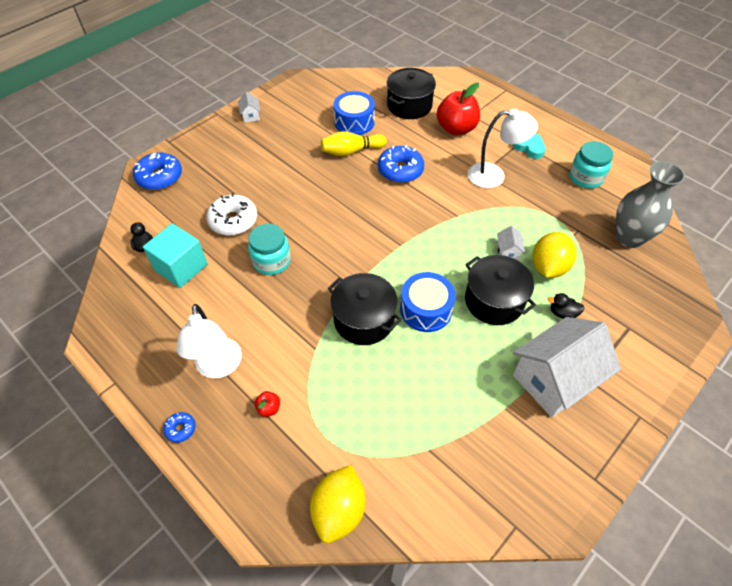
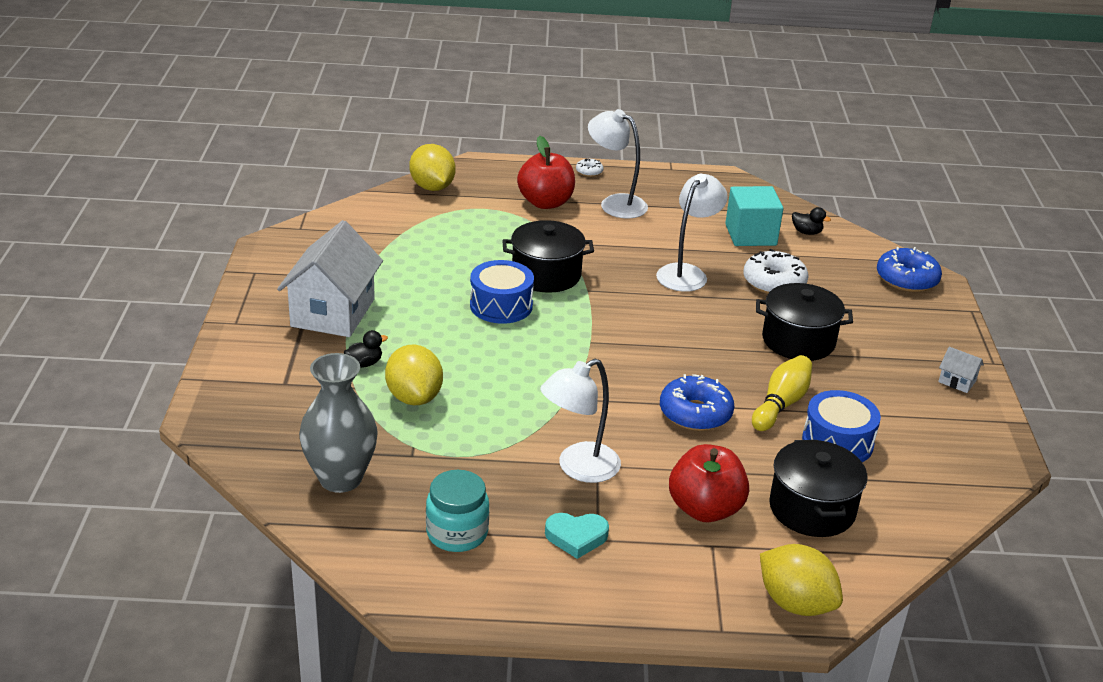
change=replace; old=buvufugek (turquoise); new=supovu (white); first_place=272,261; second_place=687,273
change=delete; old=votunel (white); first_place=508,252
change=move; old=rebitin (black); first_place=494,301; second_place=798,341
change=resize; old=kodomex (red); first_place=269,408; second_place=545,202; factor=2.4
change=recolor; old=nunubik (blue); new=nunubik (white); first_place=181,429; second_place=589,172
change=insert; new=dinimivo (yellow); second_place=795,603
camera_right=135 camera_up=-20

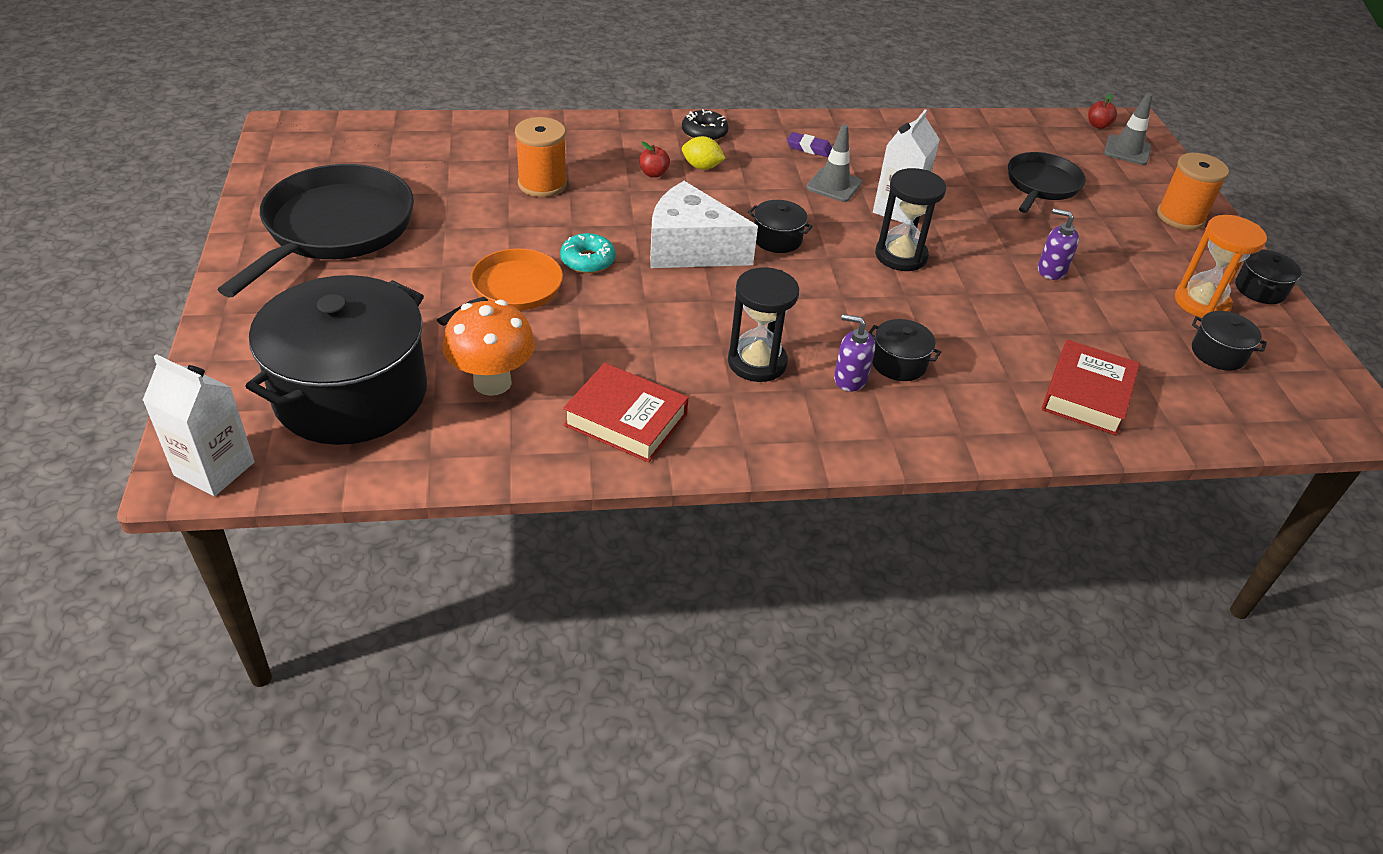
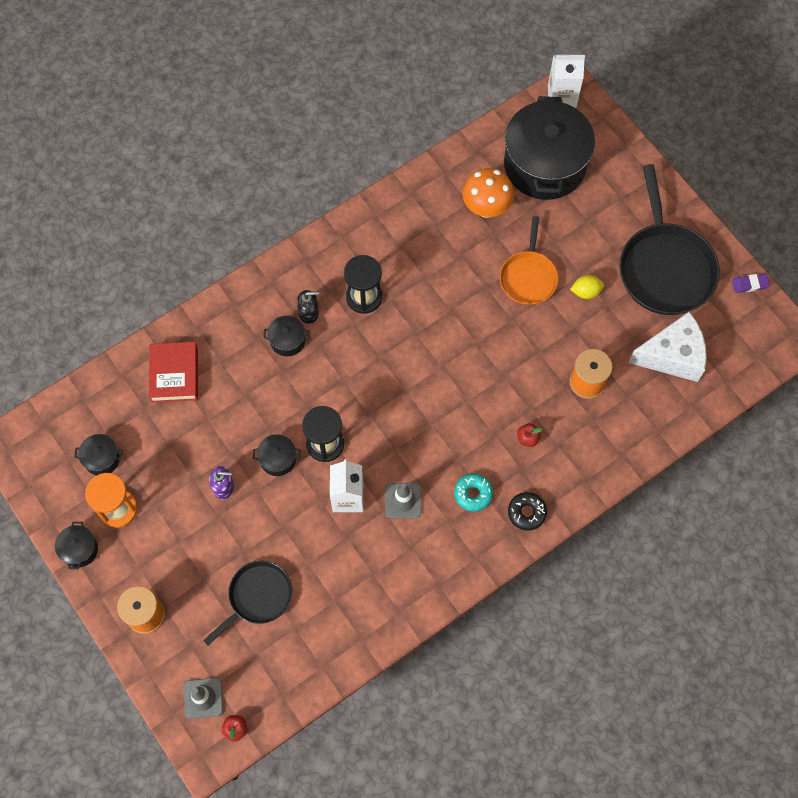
change=move; old=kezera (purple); first_place=809,148; second_place=750,284
change=move; old=dinimivo (yellow); first_place=701,167; second_place=585,292
change=rotate; old=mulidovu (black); first_place=1041,185; second_place=258,596; degrees=-135
change=move; old=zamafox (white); first_place=690,249; second_place=672,355
change=move; old=rebitin (black); first_place=777,239; second_place=278,459
change=move; old=nunubik (turquoise); first_place=587,260; second_place=473,494
change=recolor; old=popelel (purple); new=popelel (black); first_place=850,379; second_place=309,313
change=delete; old=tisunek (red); first_place=626,420
camera_right=155 camera_up=25

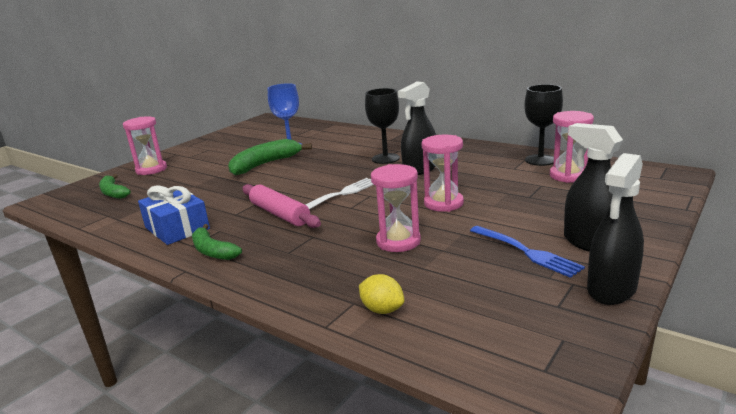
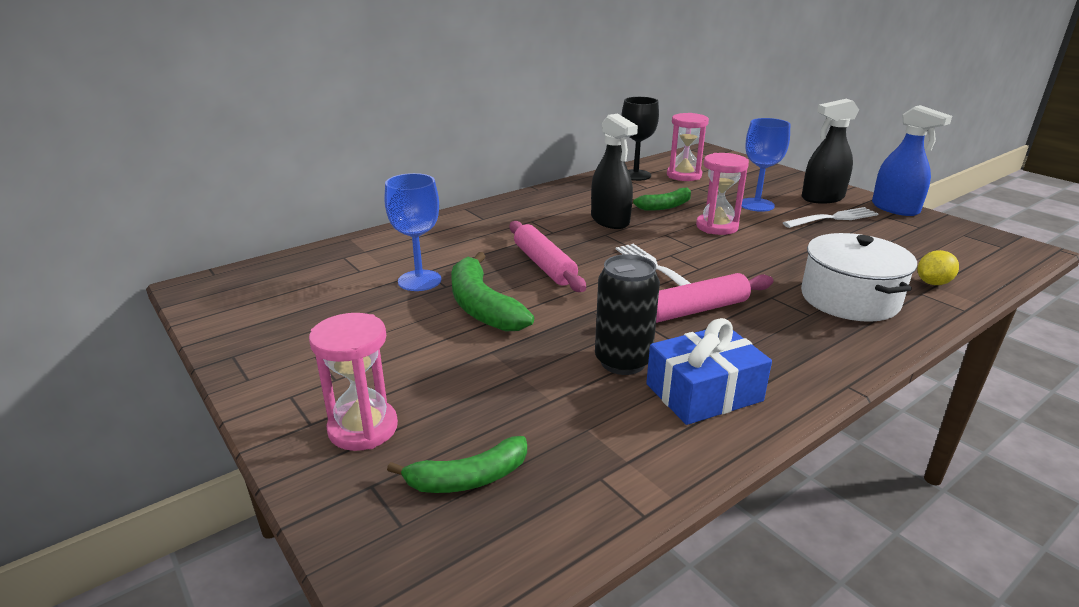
change=delete; old=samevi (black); first_place=385,158
change=recolor; old=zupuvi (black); new=zupuvi (blue); first_place=611,289; second_place=895,208
change=delete; old=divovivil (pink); first_place=398,241
change=move; old=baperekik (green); first_place=212,251; second_place=664,206
change=recolor; old=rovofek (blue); new=rovofek (white); first_place=525,251; second_place=833,218
change=insert; new=samevi (blue); second_place=756,205
change=insert; new=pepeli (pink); second_place=544,265
change=insert; new=rebitin (white); second_place=849,299
change=insert; new=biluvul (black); second_place=623,362
camera_right=-75 camera_up=5

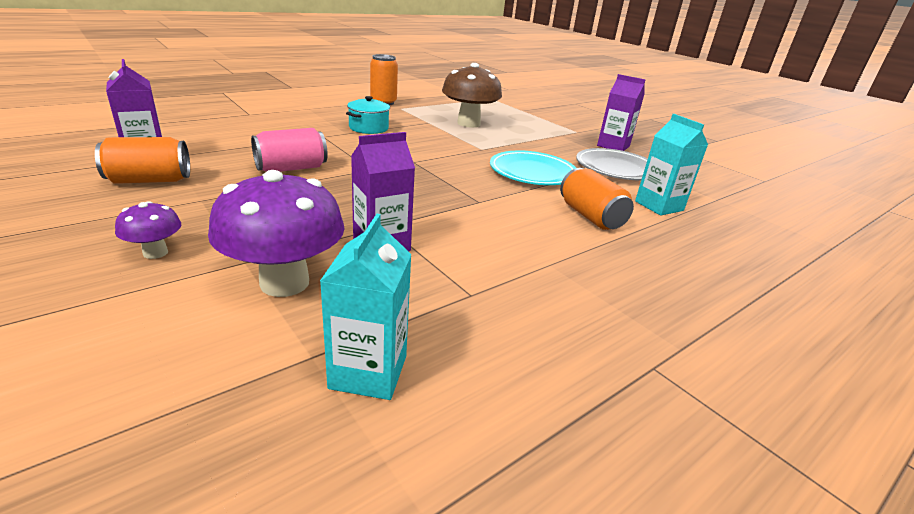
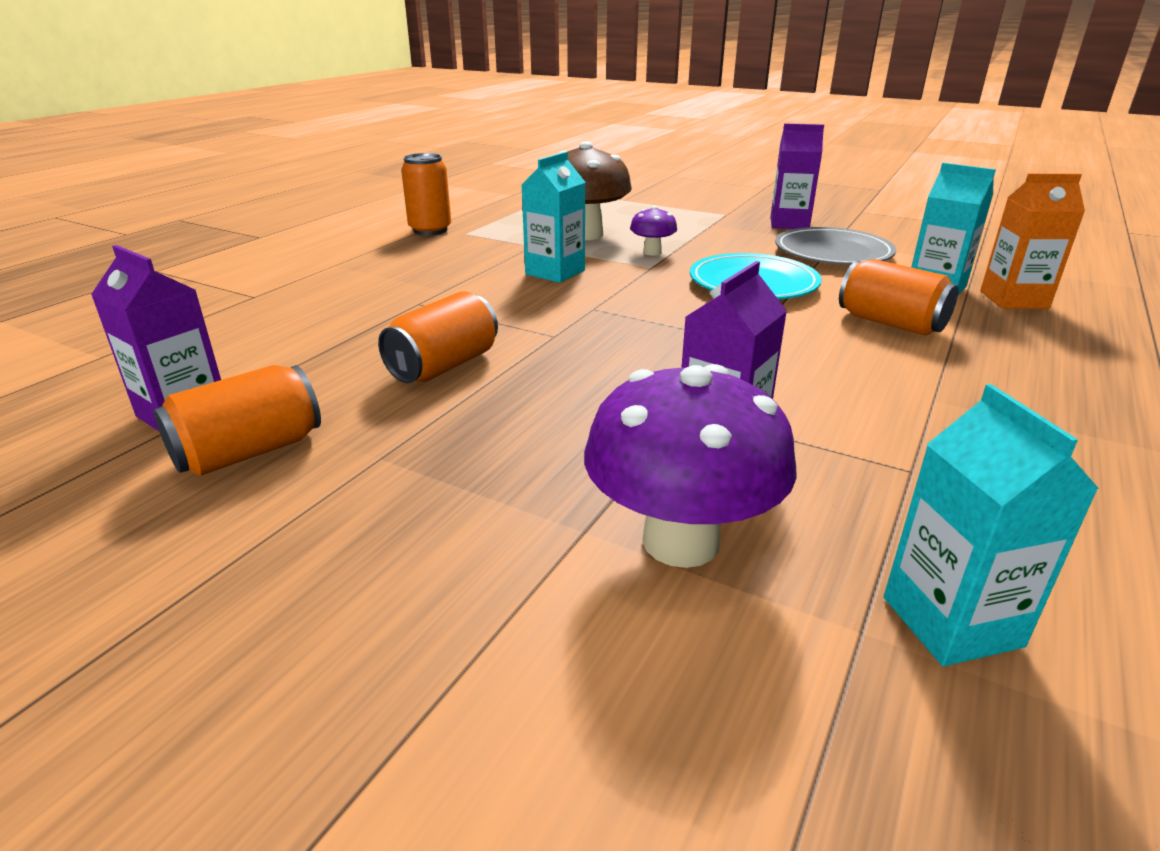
change=delete; old=rebitin (turquoise); first_place=368,128
change=recolor; old=biluvul (pink); new=biluvul (orange); first_place=291,168; second_place=444,366
change=move; old=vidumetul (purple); first_place=155,253; second_place=652,252
change=insert; new=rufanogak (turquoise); second_place=555,272
change=insert; new=rufanogak (orange); second_place=1013,300
camera_right=-20 camera_up=0

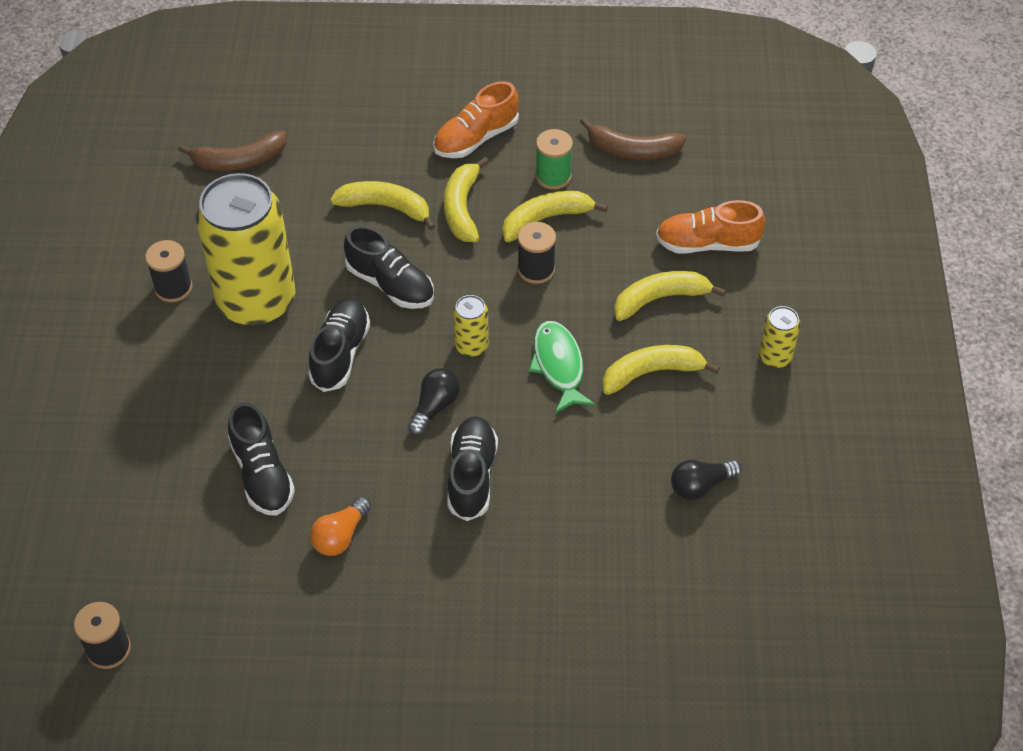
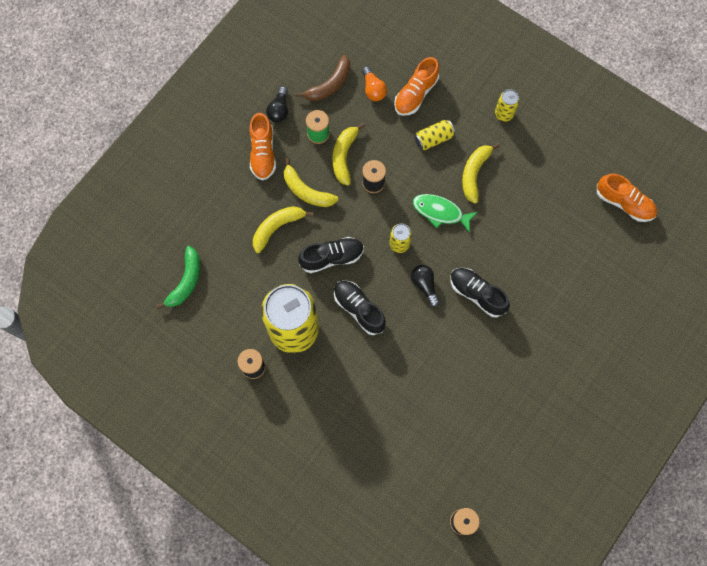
change=recolor; old=baperekik (brown); new=baperekik (green); first_place=239,161; second_place=186,281
change=replace; old=baperekik (yellow); new=biluvul (yellow); first_place=660,299; second_place=433,139
change=delete; old=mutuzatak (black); first_place=262,474
change=move; old=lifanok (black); first_place=700,486; second_place=279,110
change=move; old=lifanok (orange); first_place=341,536; second_place=373,89
change=insert; new=mutuzatak (orange); second_place=624,203
camera_right=-55 camera_up=20

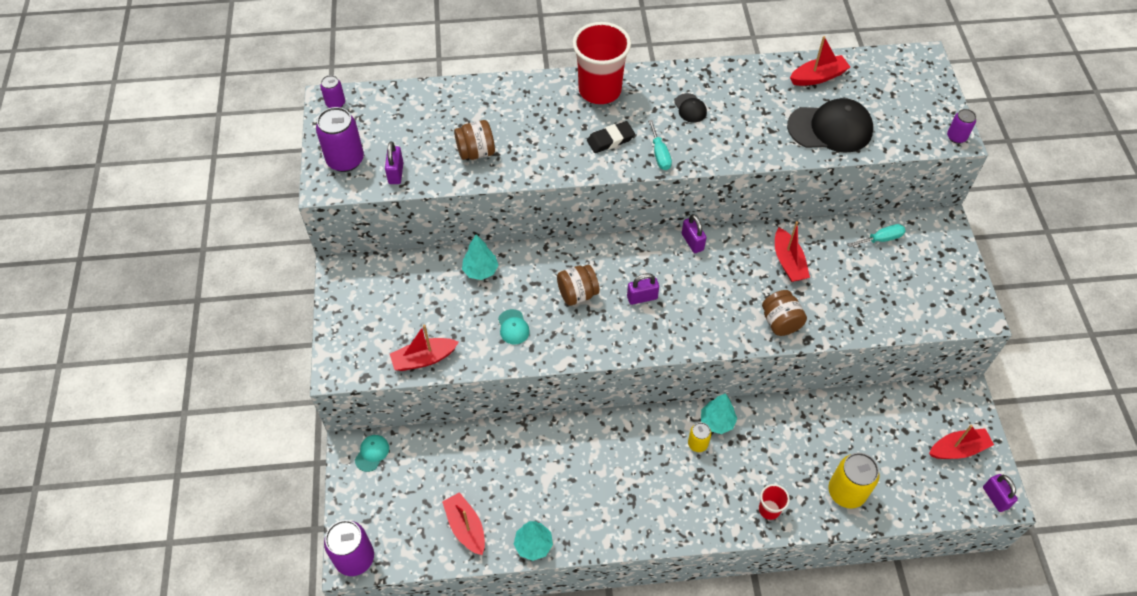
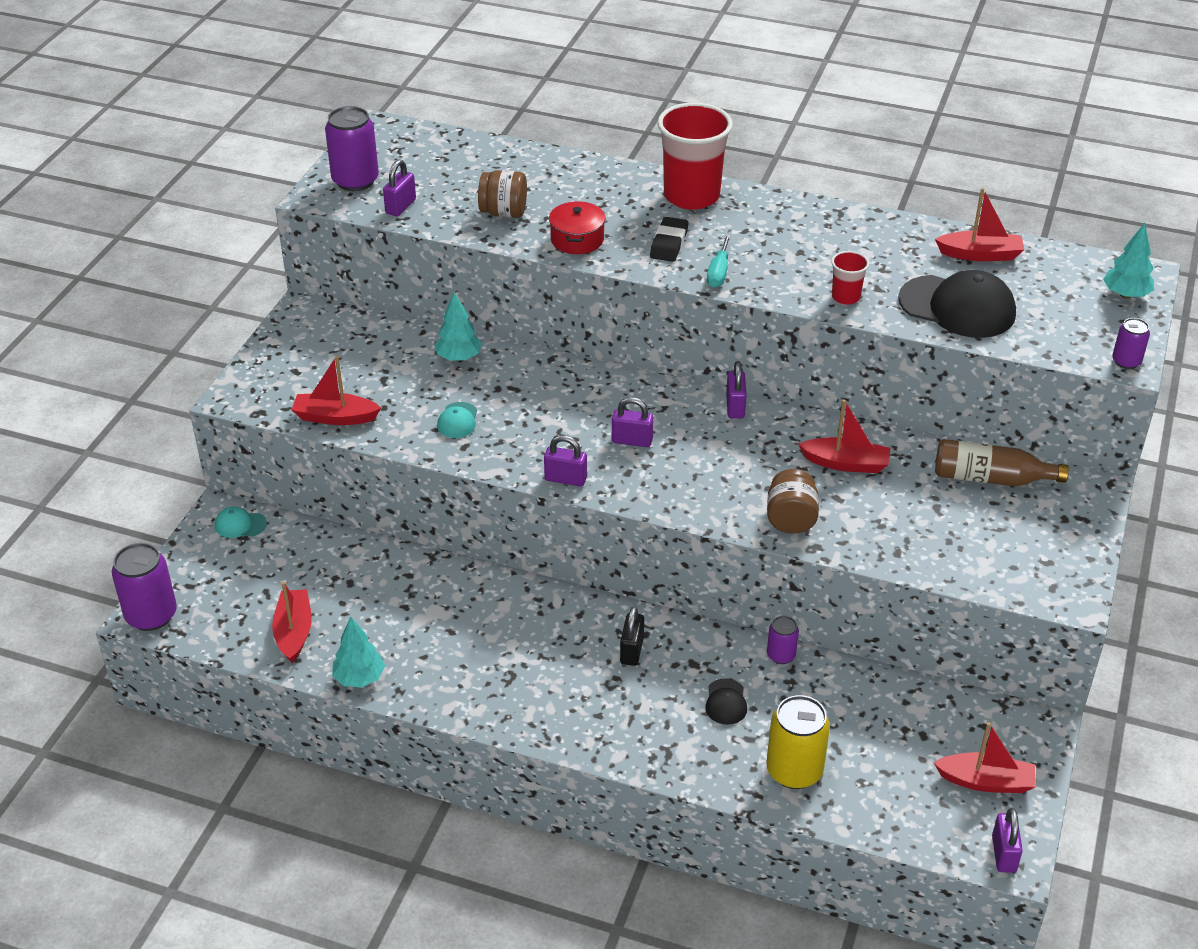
change=move; old=biluvul (purple); first_place=335,103; second_place=781,655
change=move; old=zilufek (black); first_place=690,108; second_place=726,702
change=rotate; old=kezera (black); first_place=610,140; second_place=669,244; degrees=-75
change=rotate; old=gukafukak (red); first_place=788,262; second_place=845,463; degrees=-90
change=replace; old=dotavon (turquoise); new=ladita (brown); first_place=881,239; second_place=990,478
change=delete; old=buvufugek (brown); first_place=577,294
change=move; old=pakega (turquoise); first_place=717,422; second_place=1125,295
change=replace; old=biluvul (yellow); new=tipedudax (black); first_place=697,444; second_place=631,650
change=rotate; old=zilufek (turquoise); first_place=372,453; second_place=240,524; degrees=-135
change=move; old=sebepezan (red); first_place=769,509; second_place=846,297
change=insert; new=rebitin (red); second_place=577,239
change=insert; new=tipedudax (purple); second_place=565,479
camera_right=25 camera_up=-15

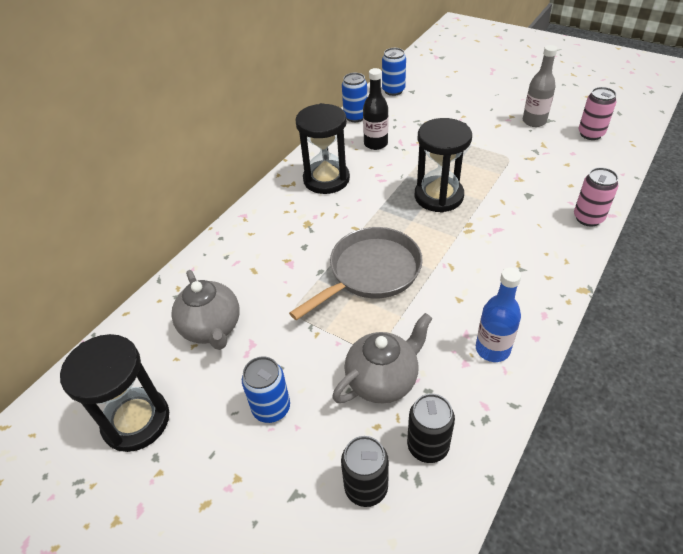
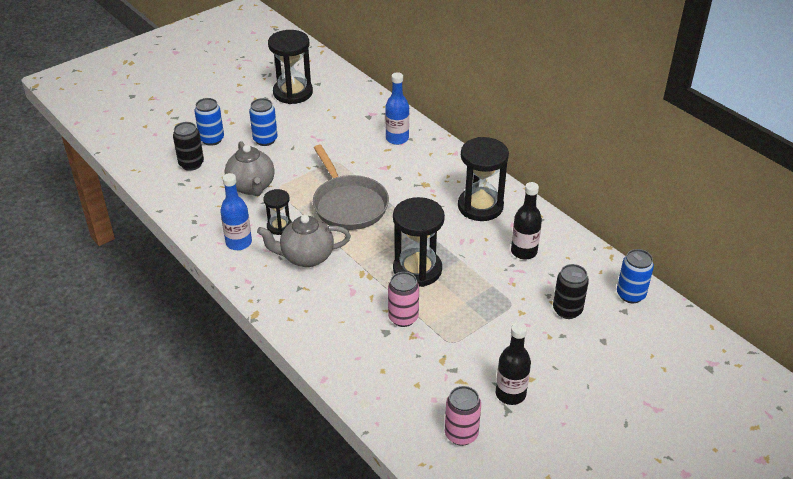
change=recolor; old=ladita (grey); new=ladita (black); first_place=534,121; second_place=510,394
change=move; old=biluvul (blue); first_place=355,117; second_place=212,139
change=move; old=biluvul (pink); first_place=588,218; second_place=403,318
change=move; old=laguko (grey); first_place=212,328; second_place=306,257
change=move; old=biluvul (black); first_place=427,446; second_place=567,310
change=insert; new=ladita (blue); second_place=397,138
change=insert; new=divovivil (black); second_place=279,226
camera_right=105 camera_up=-5

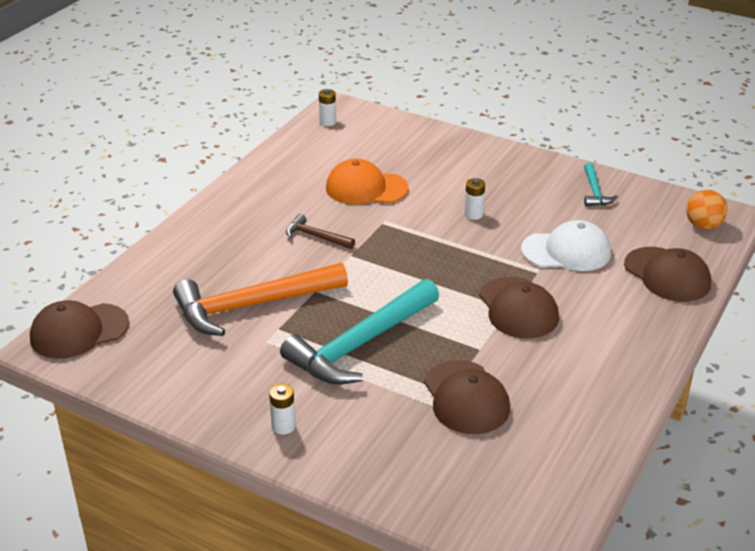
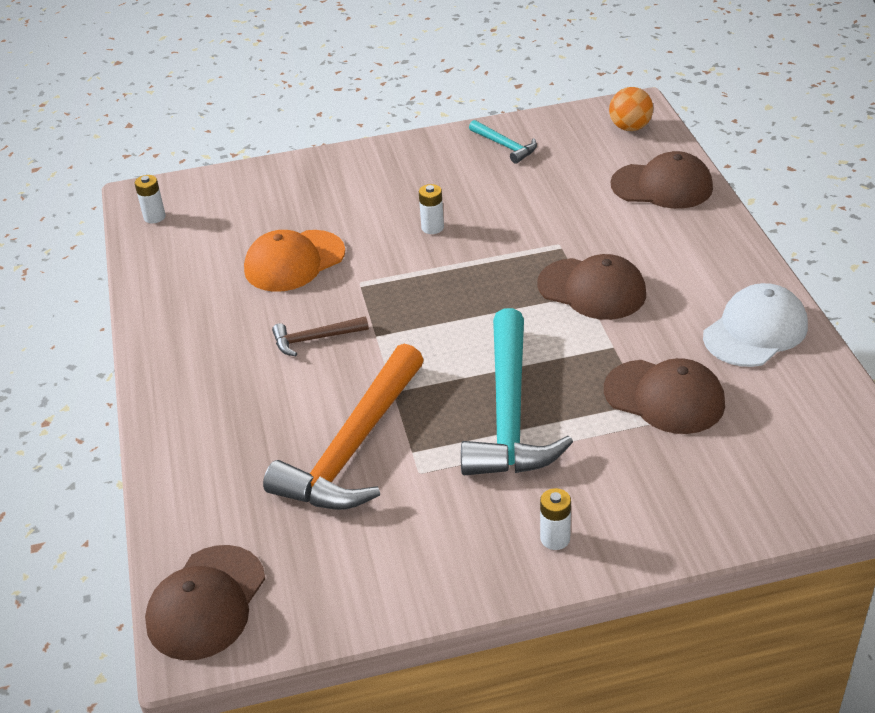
change=move; old=zilufek (white); first_place=566,251; second_place=755,331
camera_right=-40 camera_up=5

